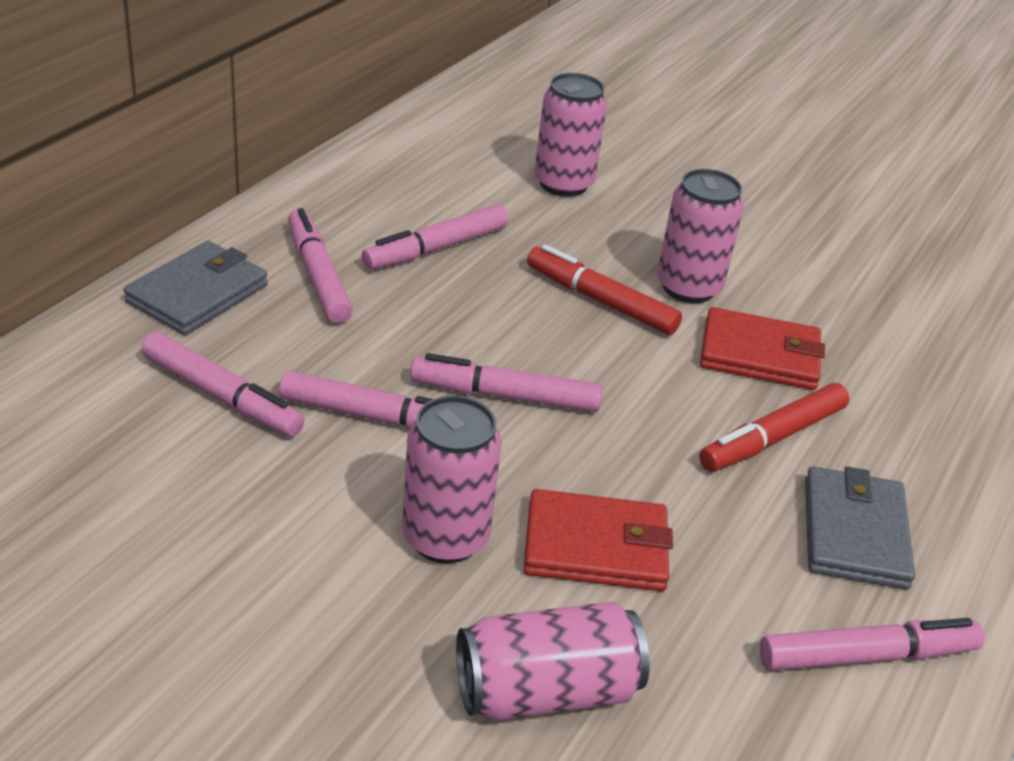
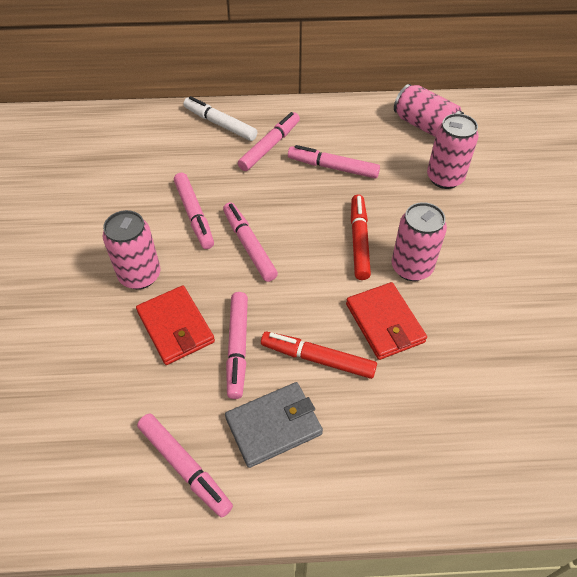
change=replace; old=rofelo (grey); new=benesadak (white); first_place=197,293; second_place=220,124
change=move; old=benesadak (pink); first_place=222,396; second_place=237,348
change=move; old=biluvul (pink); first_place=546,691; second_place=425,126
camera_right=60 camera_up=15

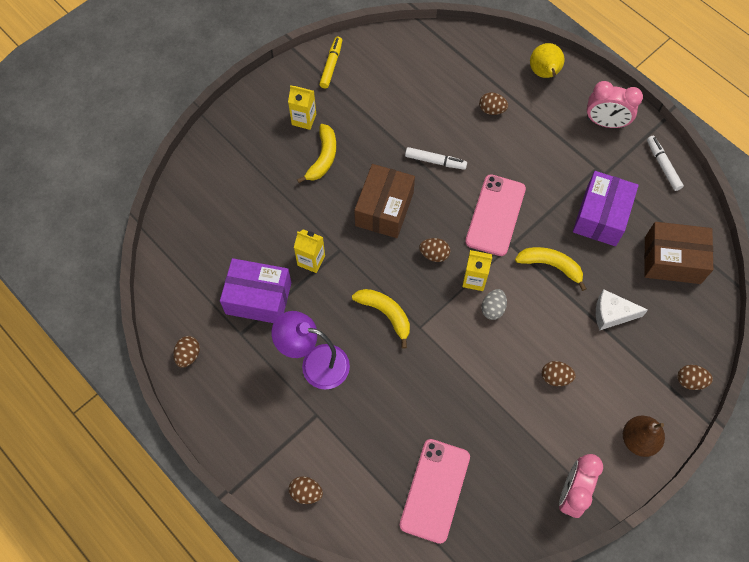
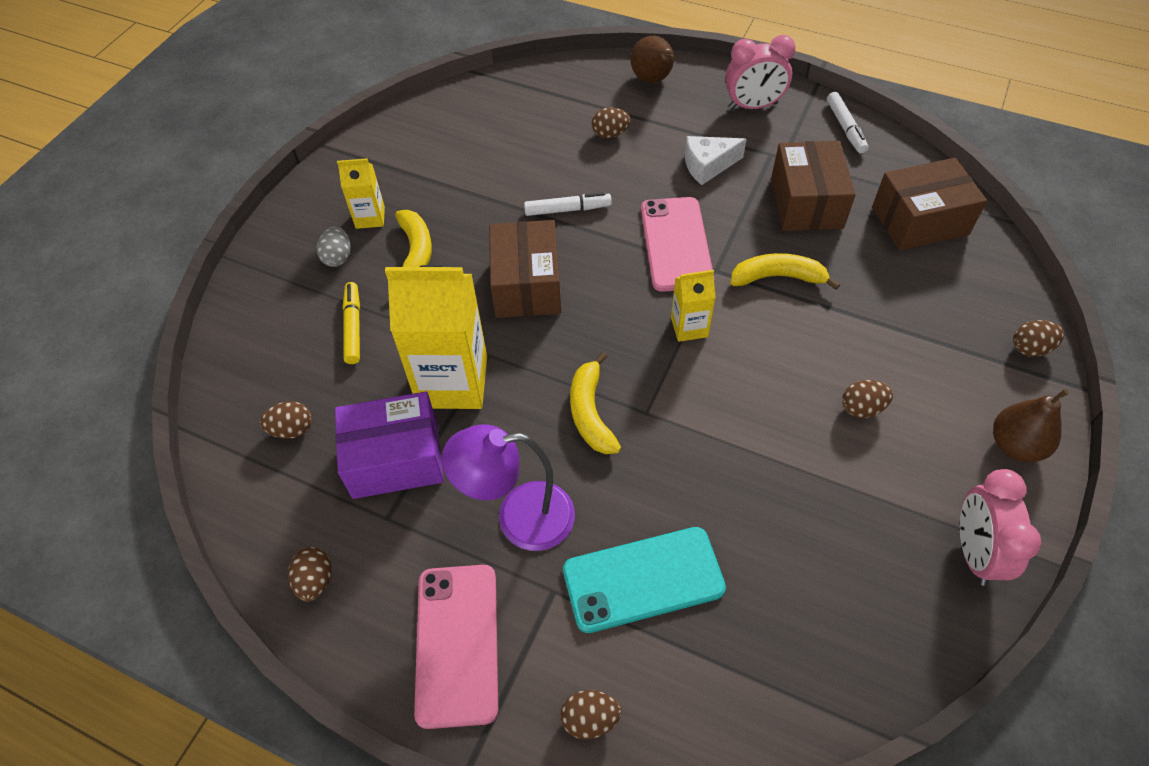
change=move; old=benesadak (yellow); first_place=331,65; second_place=353,327
change=recolor; old=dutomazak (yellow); new=dutomazak (brown); first_place=544,73; second_place=653,80
change=rotate; old=benesadak (white); first_place=663,165; second_place=845,128; degrees=-150
change=recolor; old=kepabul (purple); new=kepabul (brown); first_place=601,216; second_place=806,203
change=resize; old=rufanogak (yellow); first_place=311,260; second_place=453,382; factor=1.99
change=move; old=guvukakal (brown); first_place=434,254; second_place=292,429
change=rotate; old=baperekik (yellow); first_place=385,314; second_place=590,413; degrees=-120
change=move; old=guvukakal (grey); first_place=493,309; second_place=338,257
change=move; old=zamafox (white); first_place=612,314; second_place=707,166
change=move; old=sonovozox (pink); first_place=435,490; second_place=457,643
change=insert; new=sonovozox (turquoise); second_place=643,579
camera_right=-20 camera_up=-10

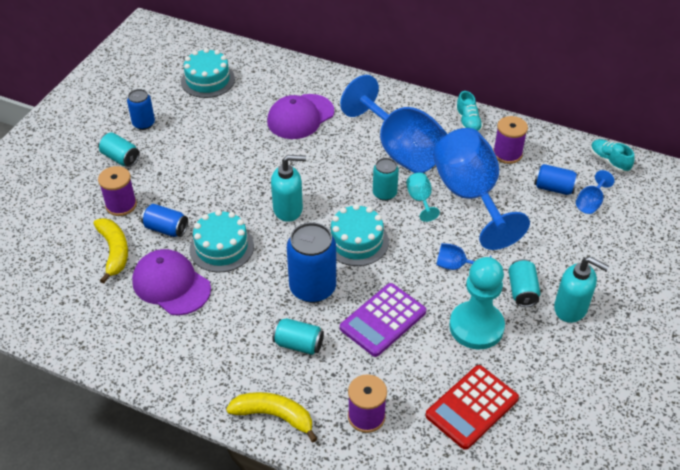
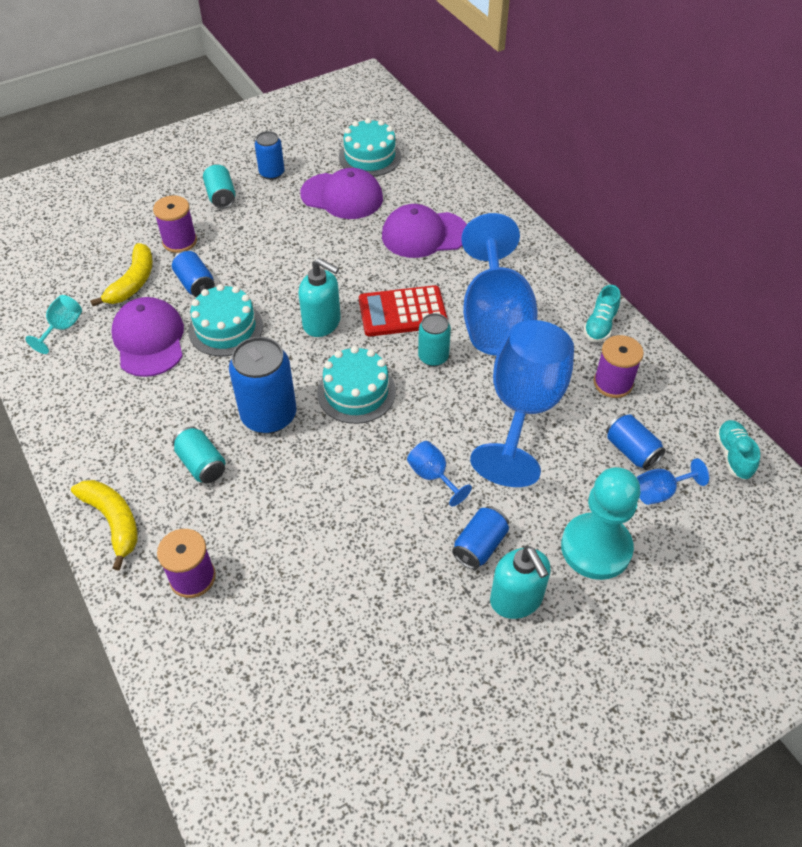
change=move; old=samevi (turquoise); first_place=420,200; second_place=62,328
change=move; old=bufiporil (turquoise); first_place=476,327; second_place=596,548
change=recolor; old=biluvul (turquoise); new=biluvul (blue); first_place=522,291; second_place=479,546
change=delete; old=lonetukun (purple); first_place=383,320
change=move; old=lonetukun (red); first_place=472,407; second_place=402,312
change=insert; new=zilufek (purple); second_place=342,196
camera_right=35 camera_up=5

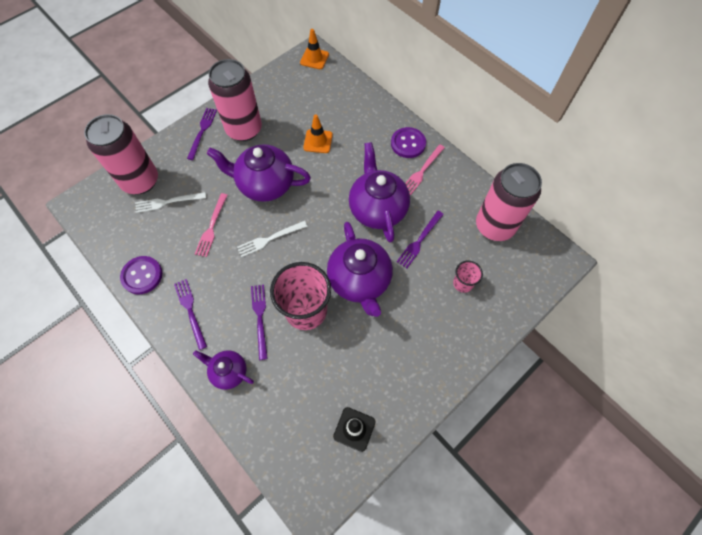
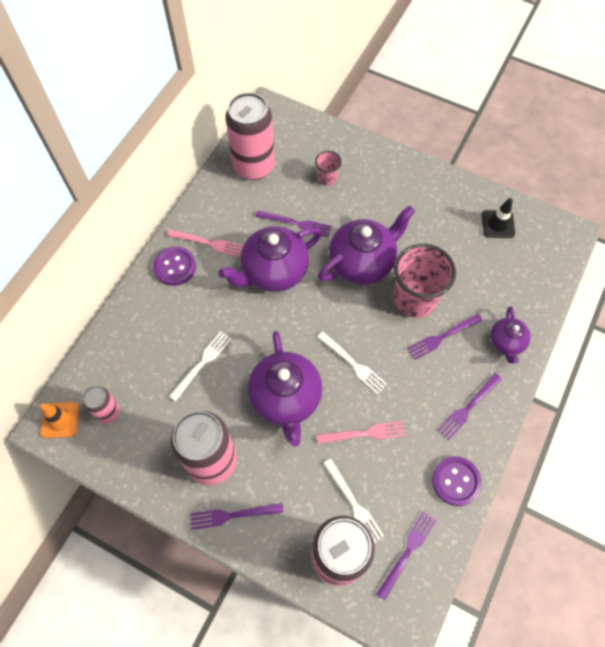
change=replace; old=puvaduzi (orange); new=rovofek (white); first_place=318,141; second_place=202,363
change=insert; new=biluvul (pink); second_place=108,412
change=insert; new=rovofek (purple); second_place=407,552
camera_right=-110 camera_up=0

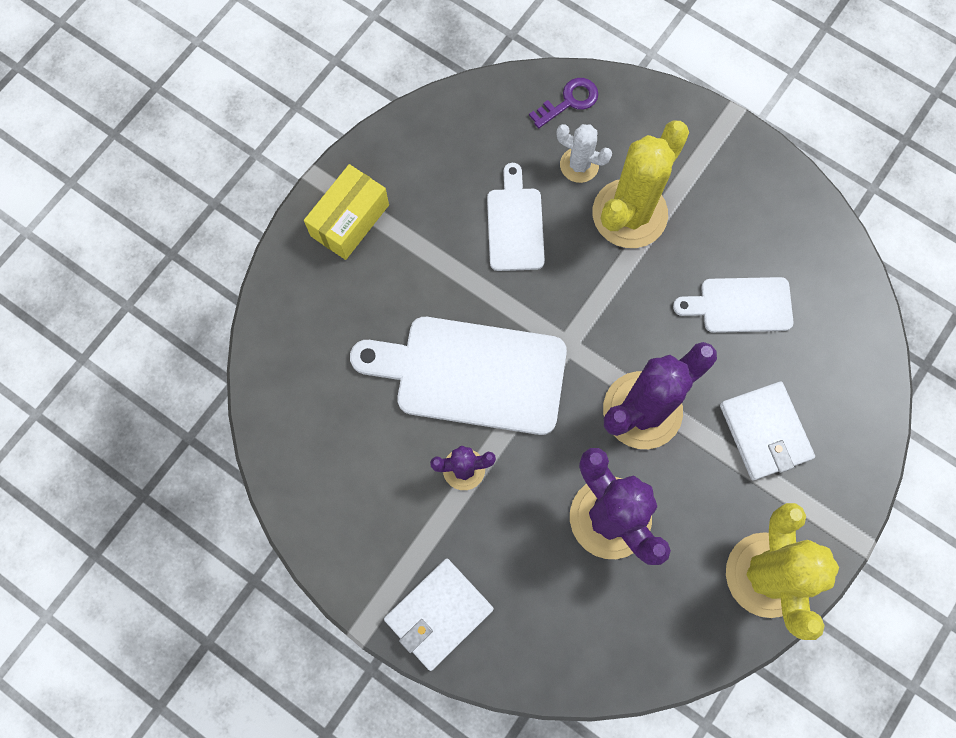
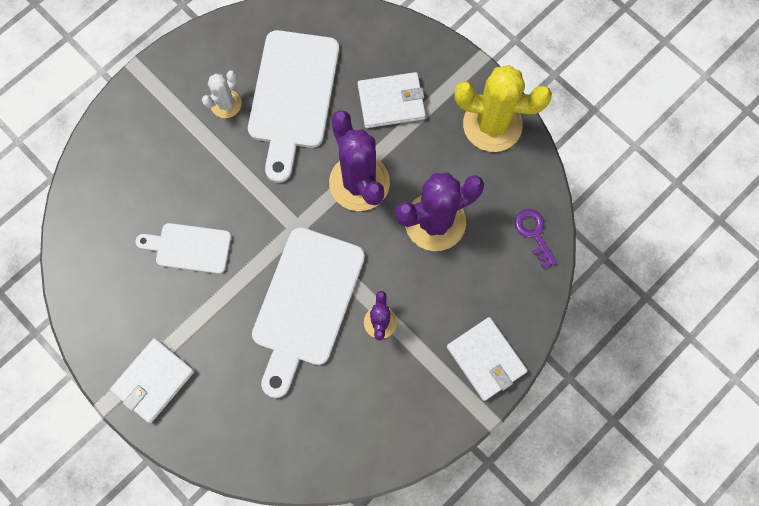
change=move; old=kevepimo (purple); first_place=569,101; second_place=534,233
change=delete; old=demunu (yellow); first_place=629,214
change=move; old=demunu (white); first_place=579,165; second_place=226,104
change=replace; old=kepabul (yellow); new=rofelo (white); first_place=350,220; second_place=153,381
change=resize; old=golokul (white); first_place=740,305; second_place=293,96; factor=1.78
camera_right=-80 camera_up=0

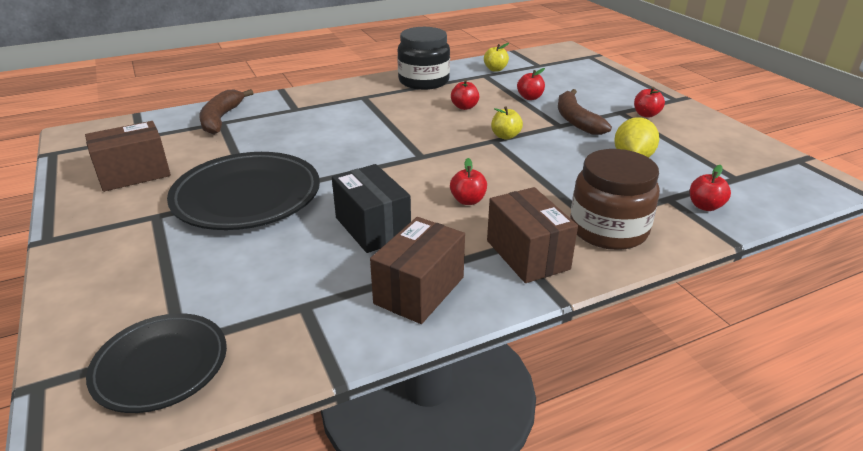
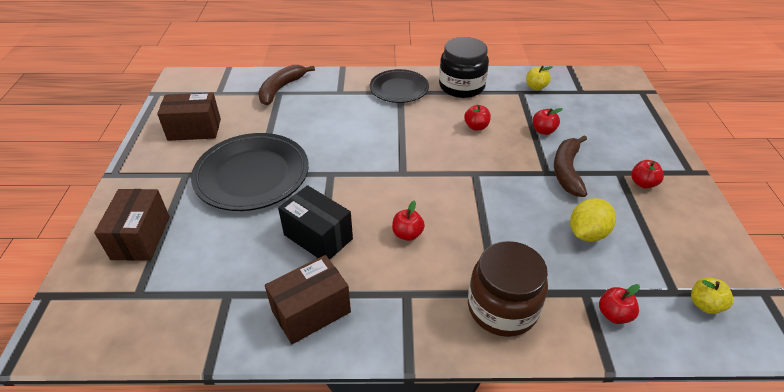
change=move; old=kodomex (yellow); first_place=505,136; second_place=705,304
change=rotate; old=kepabul (black); first_place=372,227; second_place=318,237; degrees=-45
change=move; old=kepabul (brown); first_place=527,255; second_place=141,237
change=move; old=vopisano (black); first_place=161,366; second_place=399,89
camera_right=25 camera_up=10

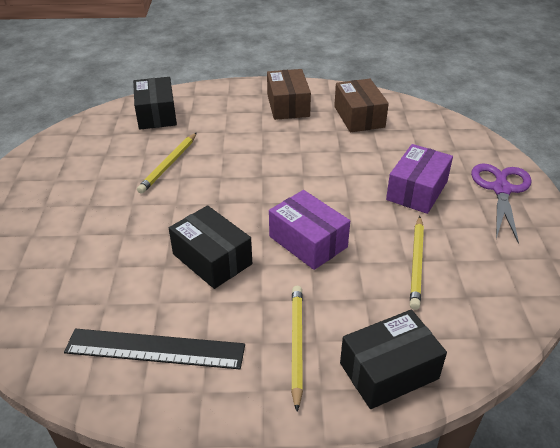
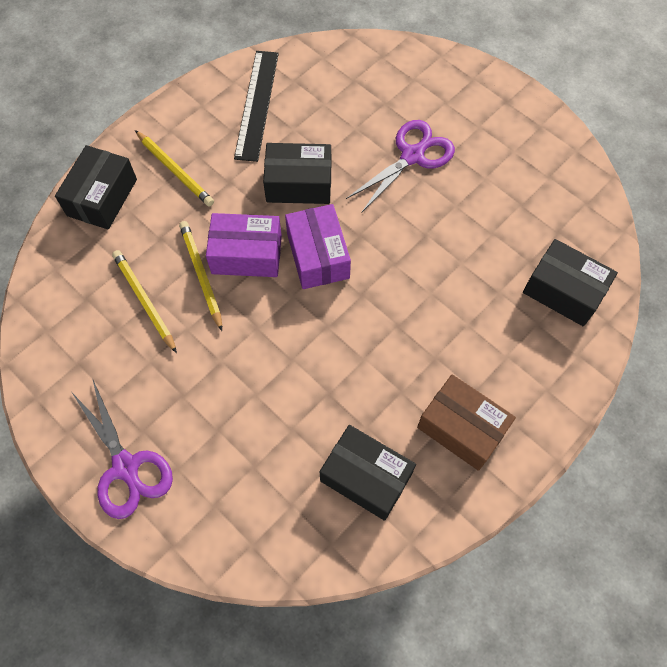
change=recolor; old=kepabul (brown); new=kepabul (black); first_place=359,117; second_place=366,477
change=move; old=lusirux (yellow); first_place=169,165; second_place=201,275
change=move; old=kepabul (purple); first_place=417,190; second_place=318,256
change=rotate; old=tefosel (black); first_place=155,348; second_place=257,104; degrees=-45
change=insert; new=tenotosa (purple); second_place=413,155
camera_right=135 camera_up=25

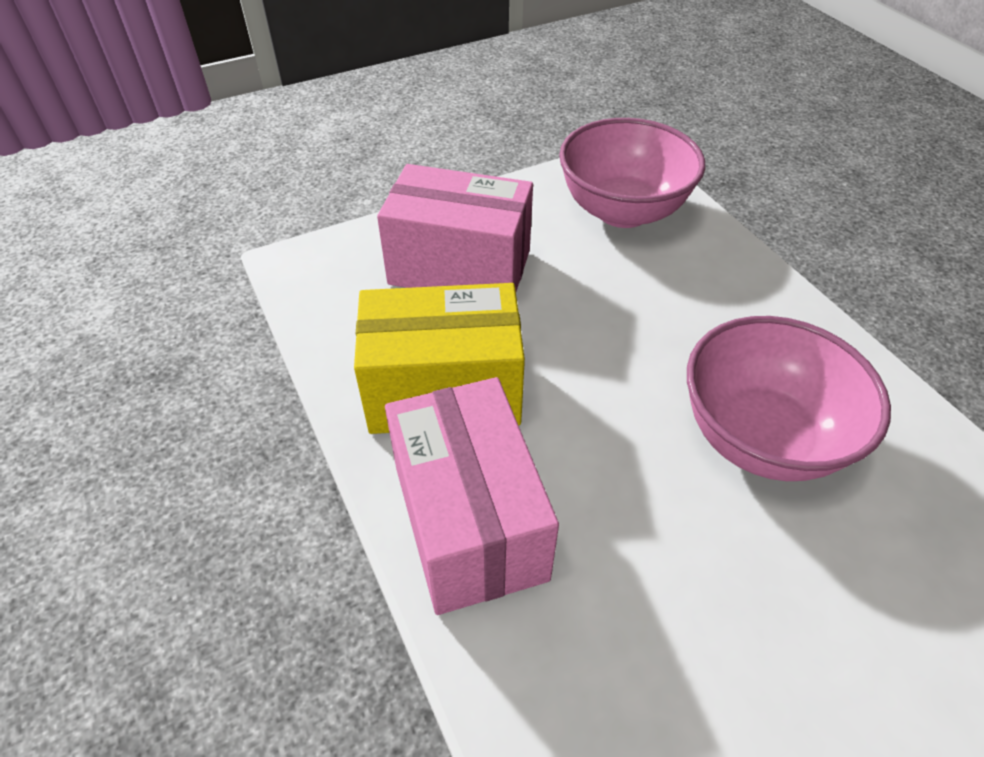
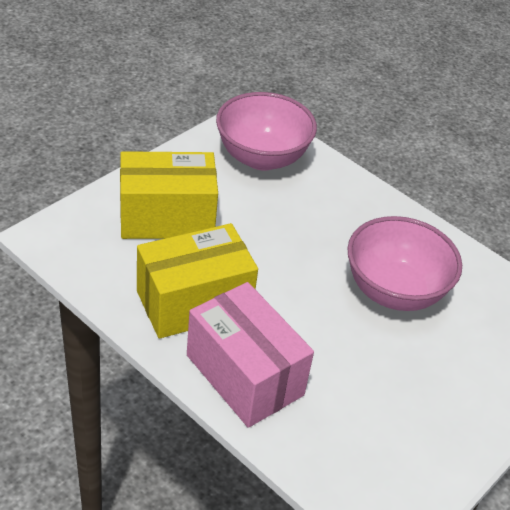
change=recolor; old=kepabul (pink); new=kepabul (yellow); first_place=460,267; second_place=167,218
camera_right=-25 camera_up=-5

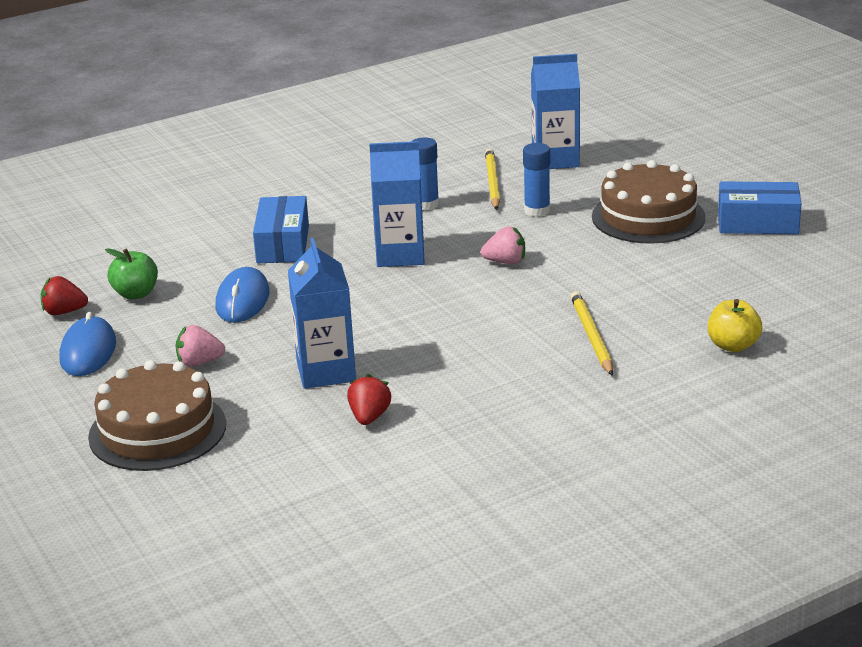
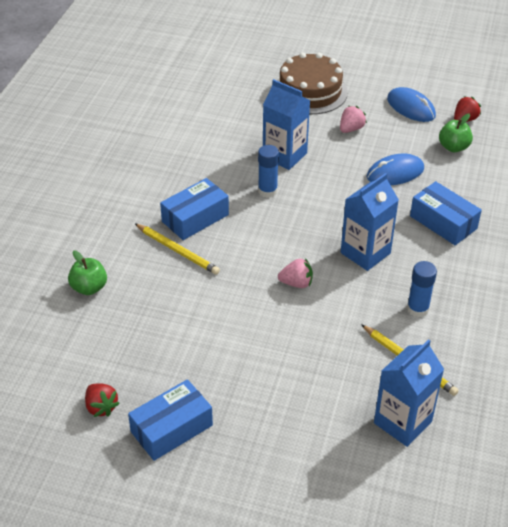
change=move; old=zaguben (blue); first_place=537,211; second_place=267,191
change=delete; old=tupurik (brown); first_place=648,217
change=rotate; old=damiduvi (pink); first_place=505,262; second_place=296,283; degrees=-135
change=rotate; old=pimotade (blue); first_place=242,300; second_place=395,173; degrees=-75
change=recolor; old=kodomex (yellow); new=kodomex (green); first_place=733,345; second_place=89,288
change=move; old=damiduvi (red); first_place=369,417; second_place=101,407
change=insert; new=kepabul (blue); second_place=195,218
camera_right=135 camera_up=15

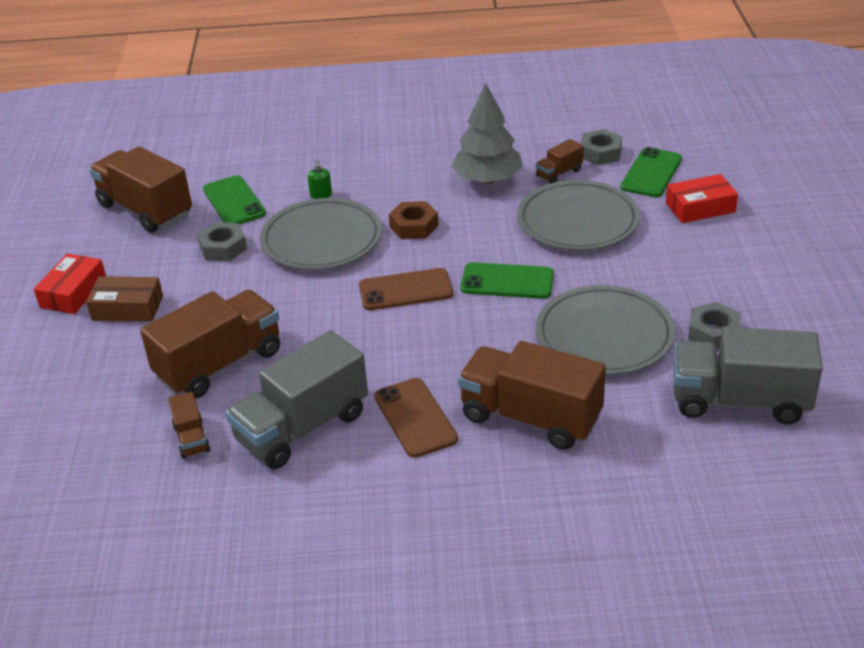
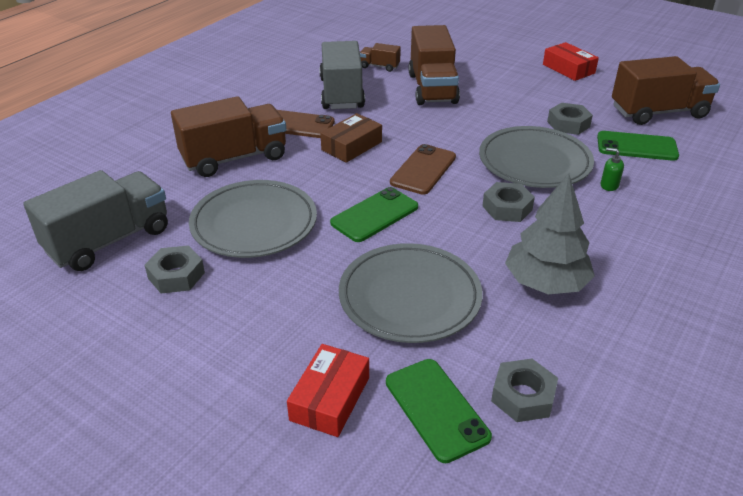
change=delete; old=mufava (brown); first_place=559,173
change=recolor; old=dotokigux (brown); new=dotokigux (grey); first_place=414,226; second_place=507,208
change=move; old=kepabul (brown); first_place=127,308; second_place=351,146
camera_right=125 camera_up=0

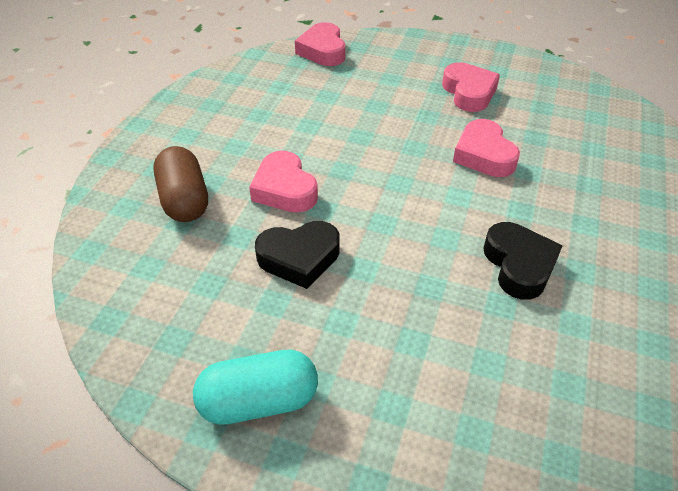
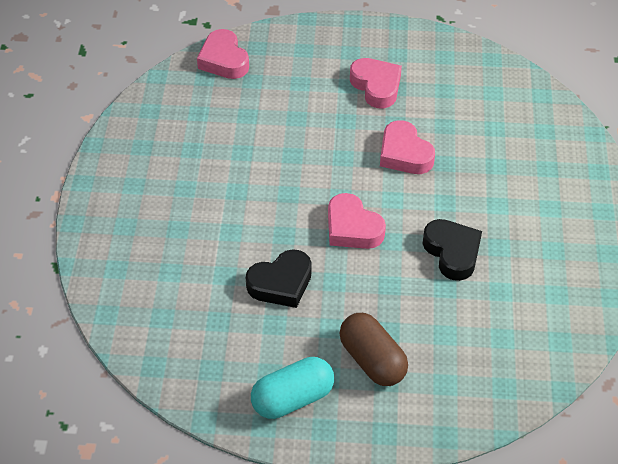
change=move; old=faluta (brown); first_place=184,200; second_place=372,360
change=move; old=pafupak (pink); first_place=284,189; second_place=352,228
camera_right=-15 camera_up=5

